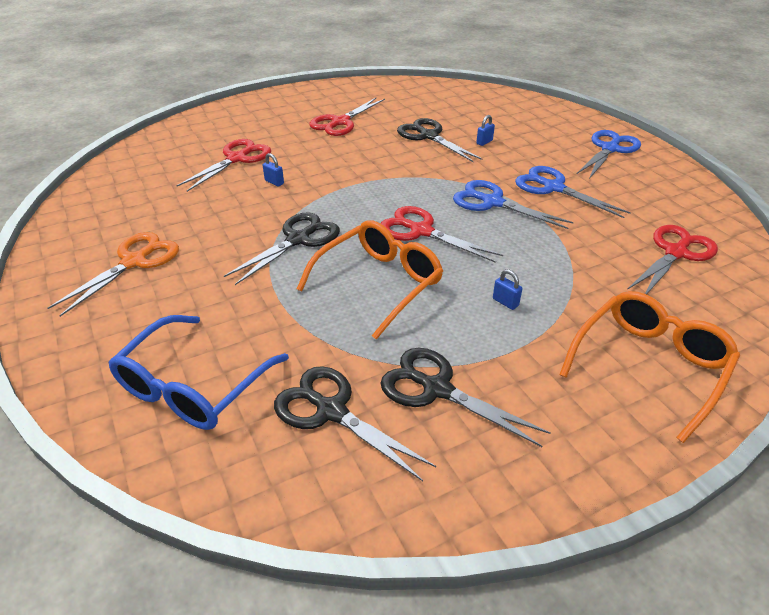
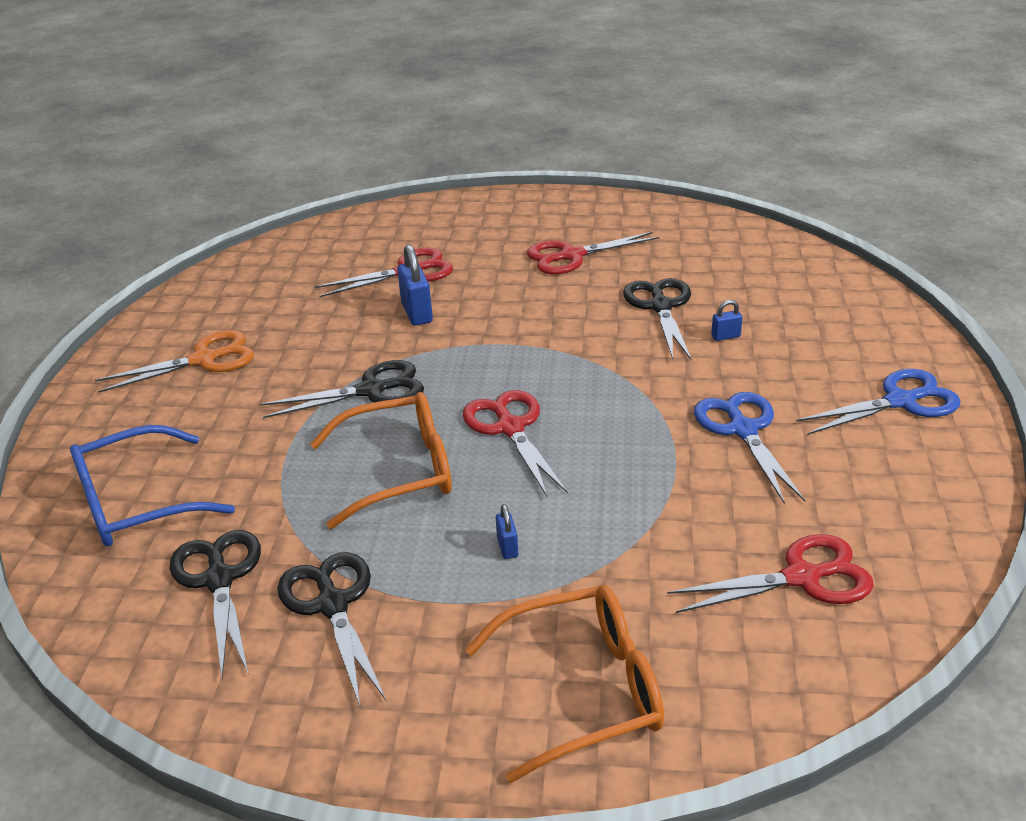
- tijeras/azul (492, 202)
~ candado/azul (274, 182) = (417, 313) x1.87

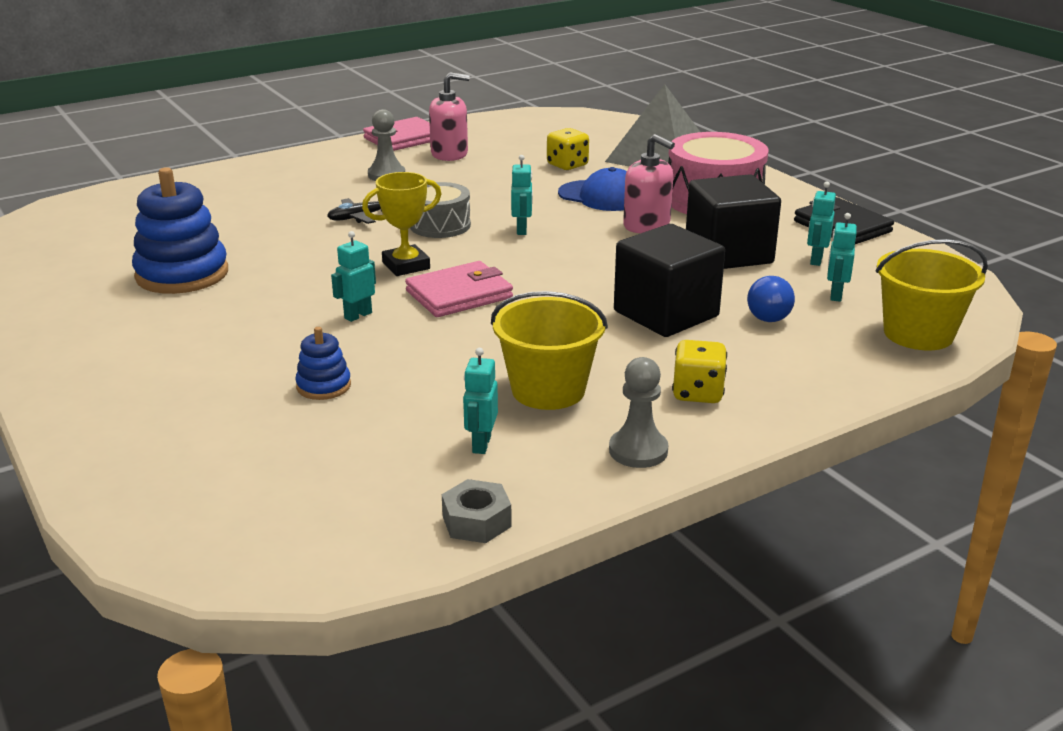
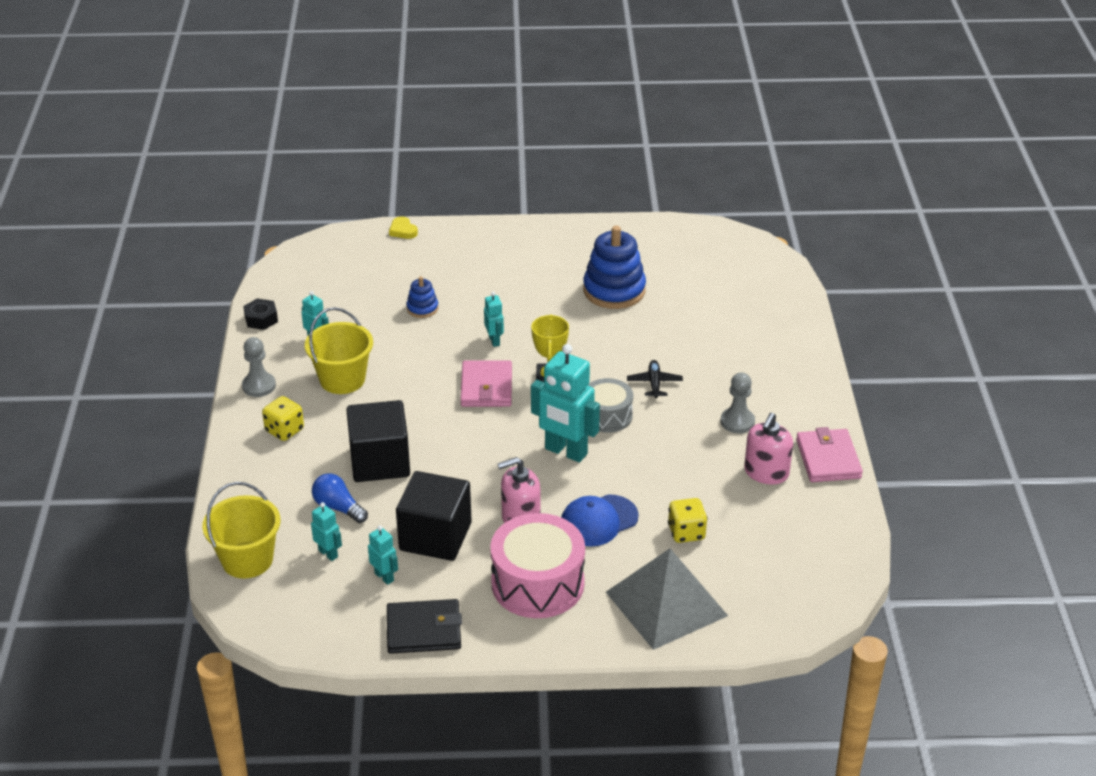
+ corazón/amarillo (403, 230)
~ tuerca/gris (476, 521) to tuerca/negro (261, 319)
~ robot/turquesa (522, 230) = (565, 452) x2.06

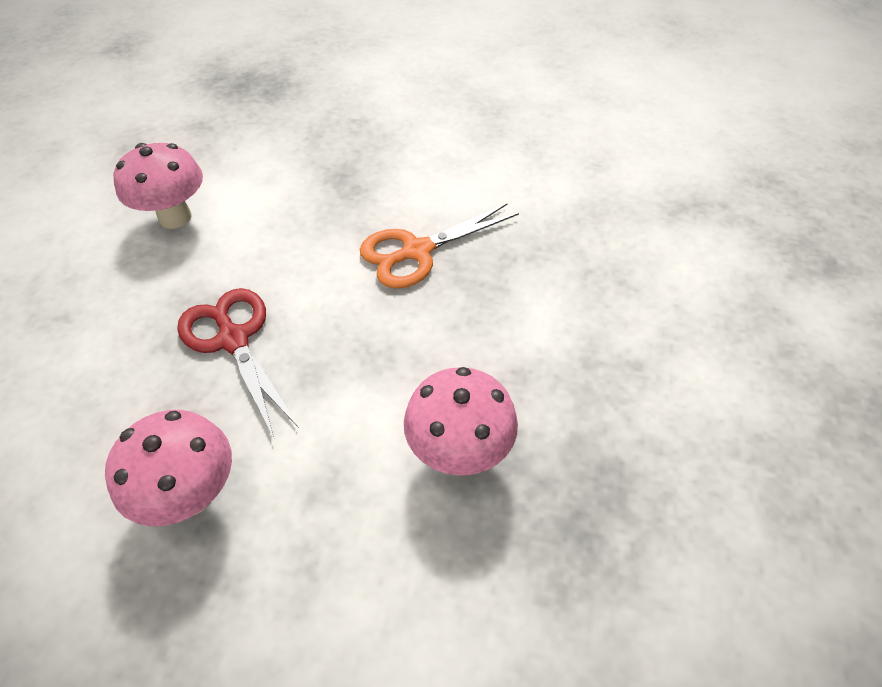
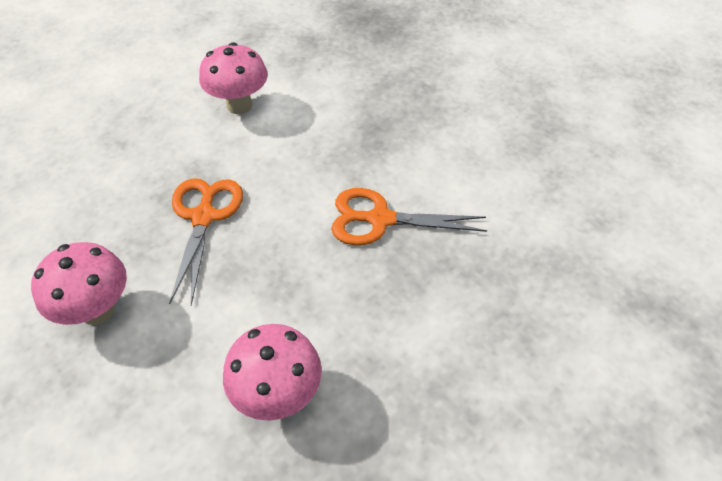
~ tijeras/rojo (233, 340) to tijeras/naranja (204, 217)

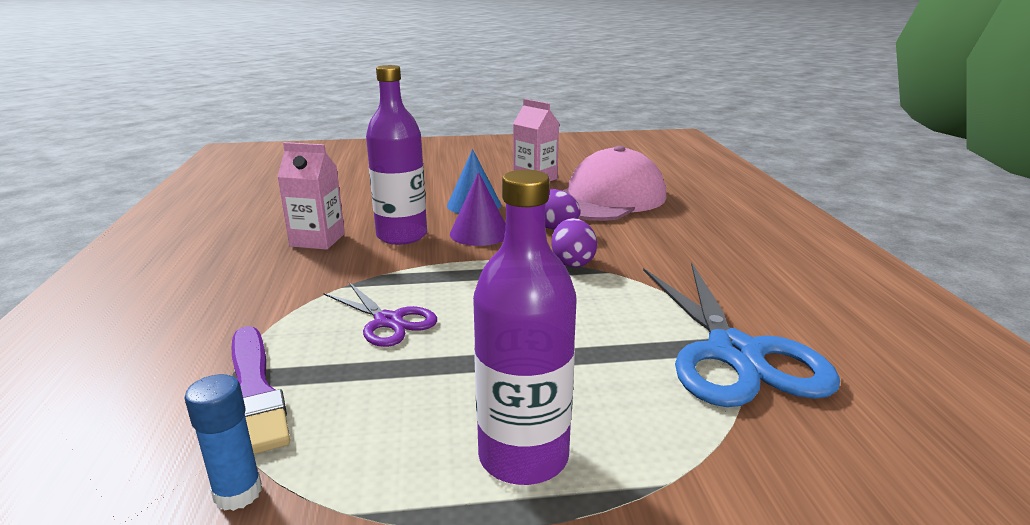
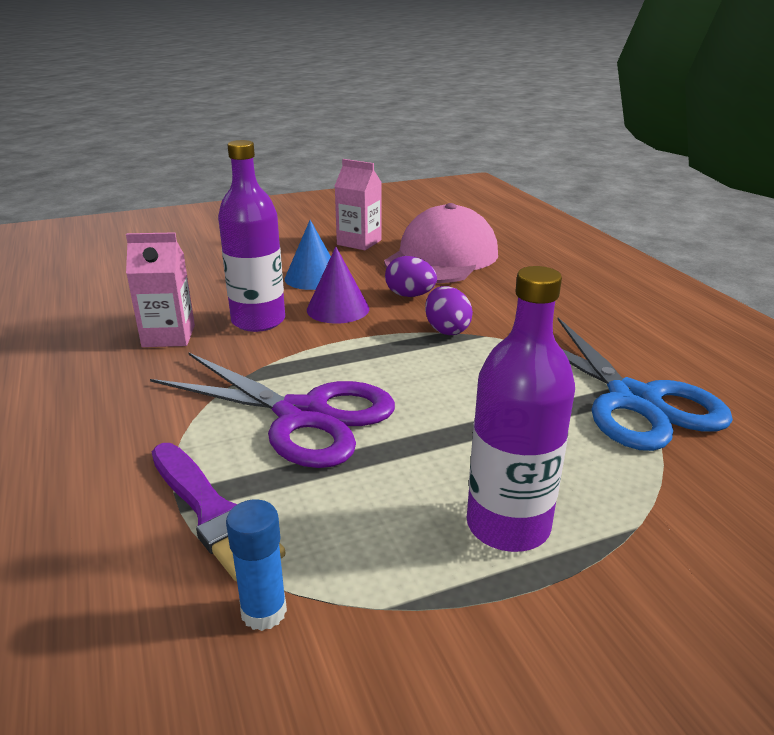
~ tijeras/morado (388, 321) = (302, 415) x1.82

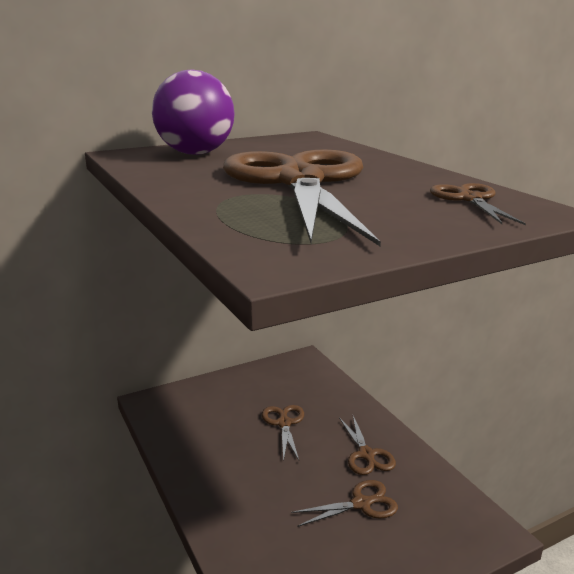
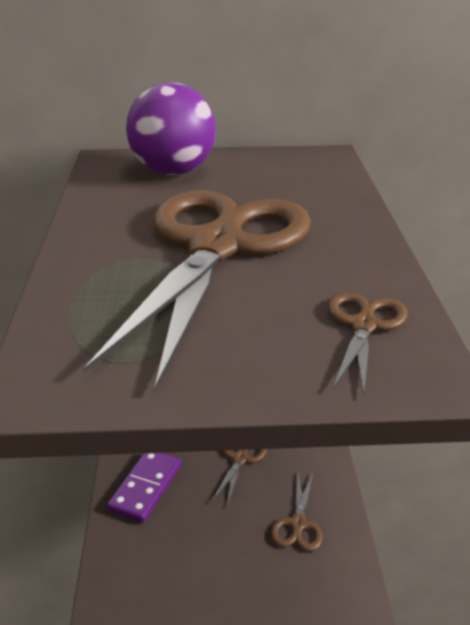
- tijeras/marrón (362, 503)
+ ficha de dominó/morado (145, 487)

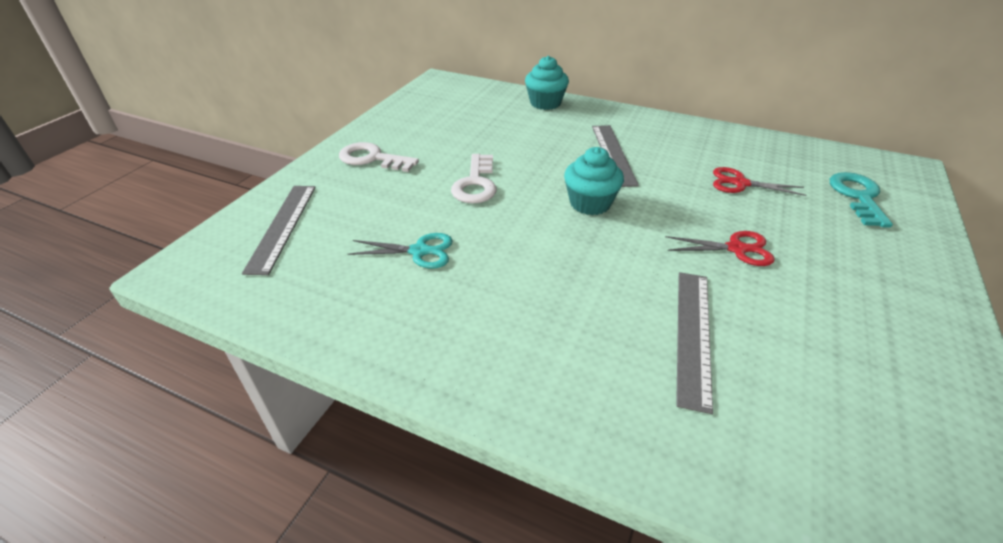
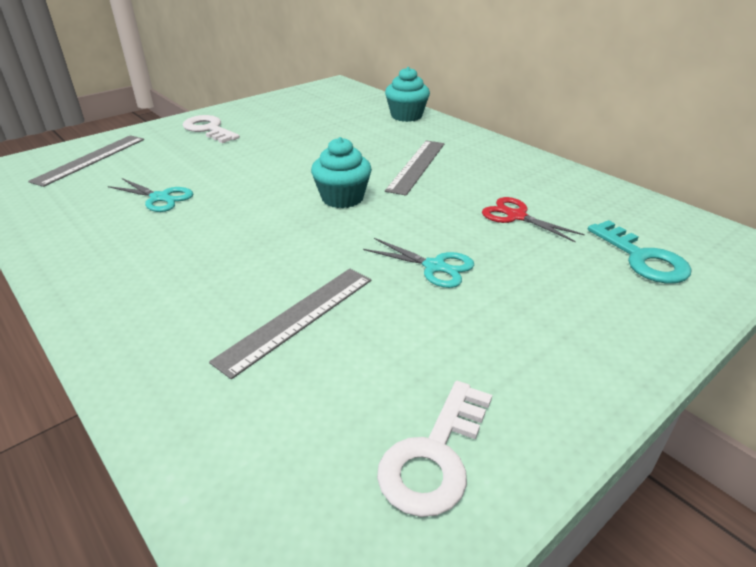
~ llave/blanco (475, 184) to (434, 456)
~ tijeras/rojo (736, 249) to tijeras/turquesa (434, 266)
~ llave/turquesa (858, 196) = (642, 258) 120 degrees clockwise

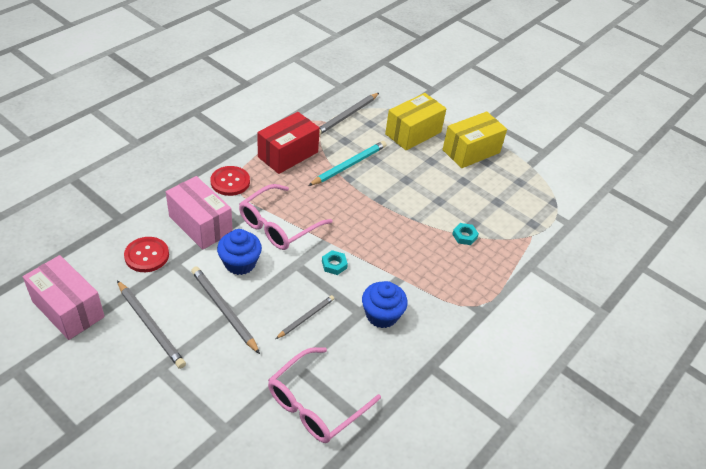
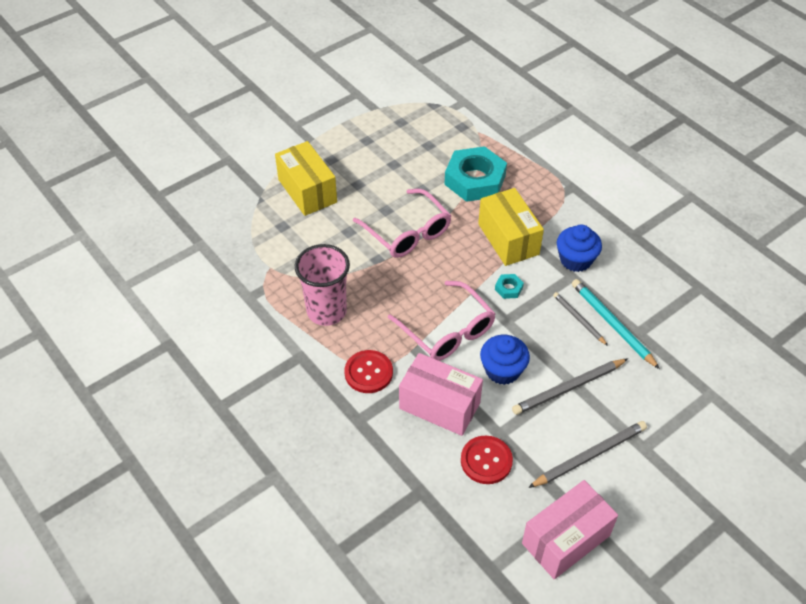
- lápiz/gris (347, 116)
~ gafas/rosa (316, 403) to (407, 232)
~ lápiz/turquesa (349, 165) to (612, 324)
~ caja/amarillo (471, 151) to (508, 239)
~ caja/rojo (288, 154) to vaso/rosa (326, 311)
~ caja/rosa (200, 224) = (439, 405) 60 degrees clockwise
~ tuerca/turquesa (464, 236) = (475, 180) x2.43

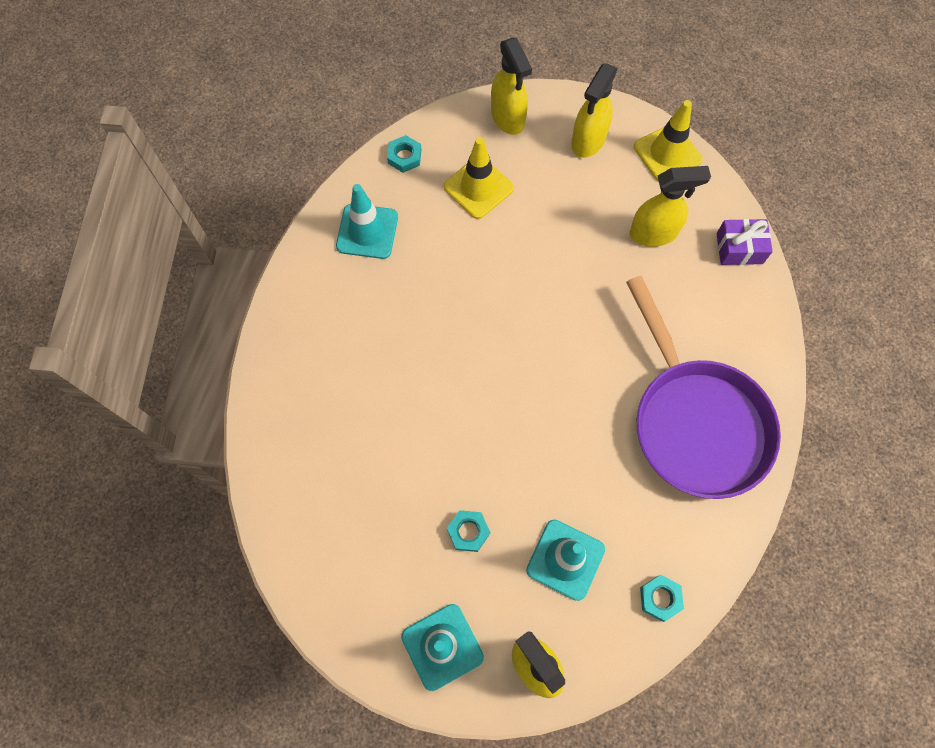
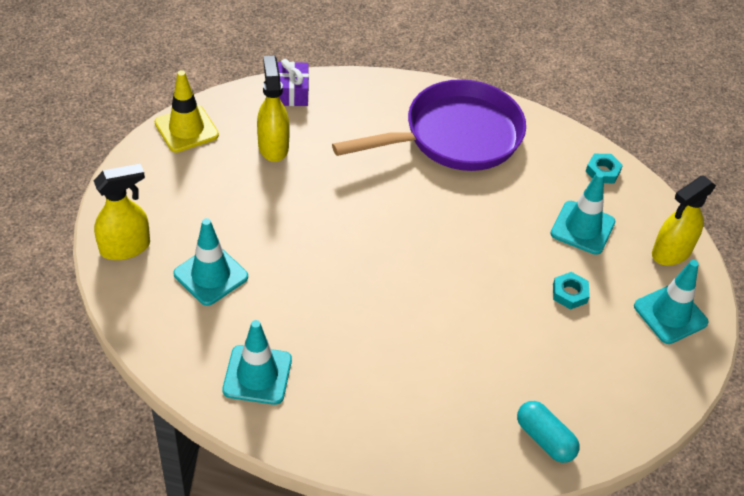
- tuerca/turquesa (404, 157)
- pulverizador/amarillo (588, 141)
+ cápsula/turquesa (545, 439)
~ cono de tráfico/amarillo (478, 188) to cono de tráfico/turquesa (211, 275)

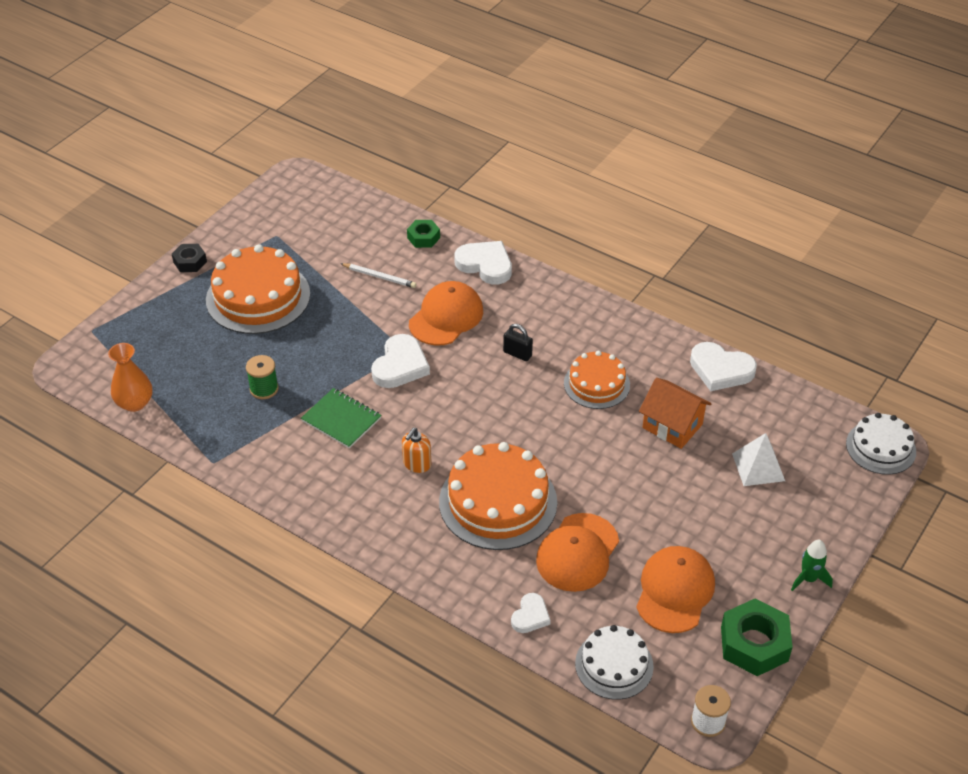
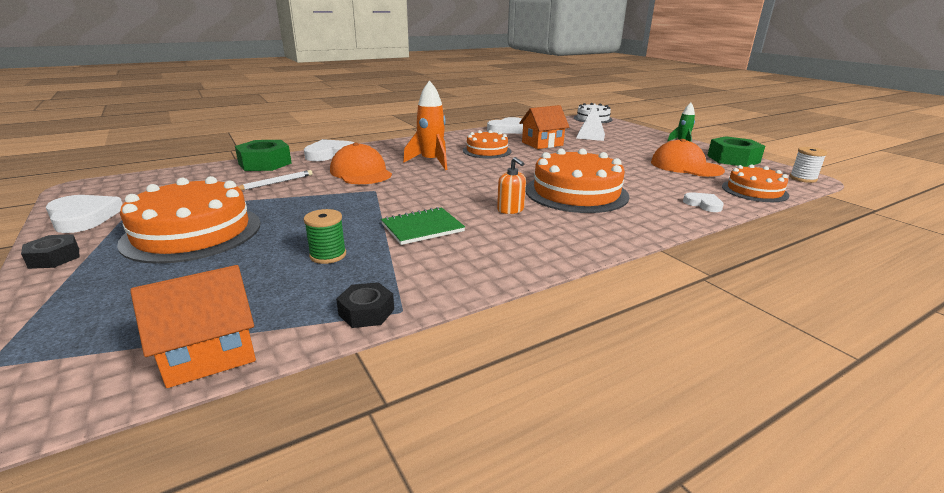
- gorra/naranja (577, 553)
+ tuerca/negro (366, 312)
~ corazón/blanco (400, 365) to (83, 217)
~ florero/naranja (135, 403) to casa/naranja (209, 354)
~ candado/negro (517, 354) to cohete/naranja (431, 162)
~ tarta/blanco (614, 665) to tarta/naranja (754, 191)
~ tuerca/verde (423, 238) = (265, 163) x1.75

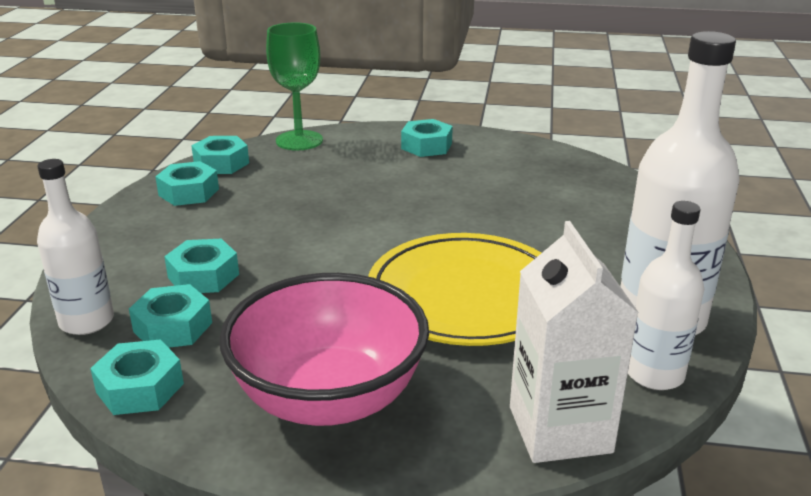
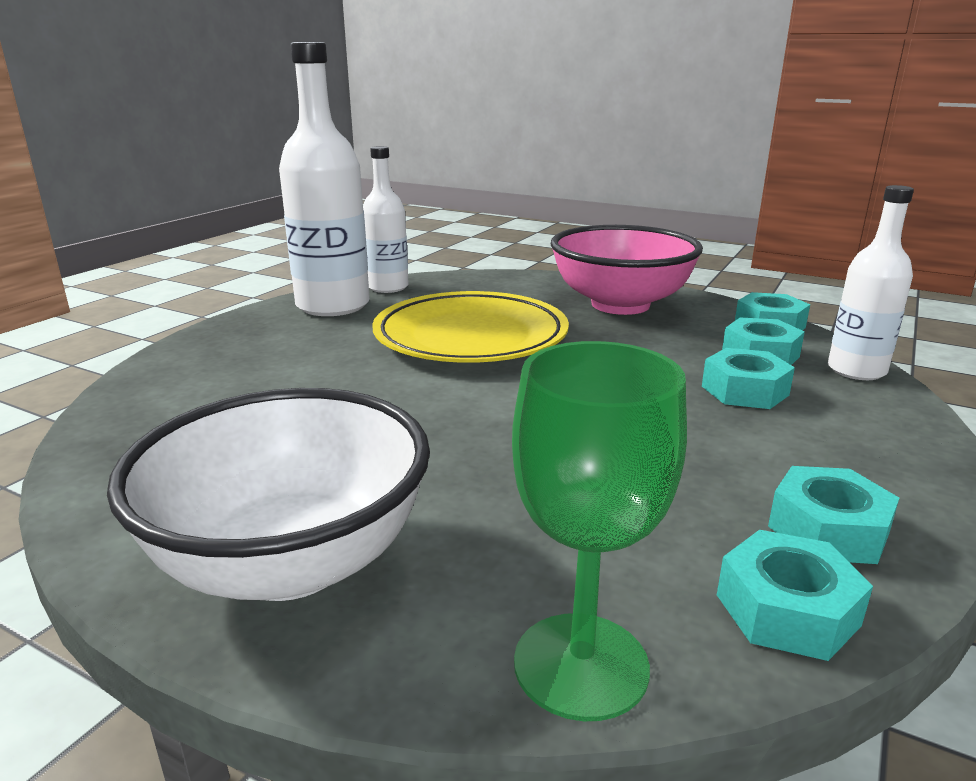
- cartón de leche/blanco (560, 429)
~ tuerca/turquesa (426, 146) to cuenco/blanco (291, 562)

